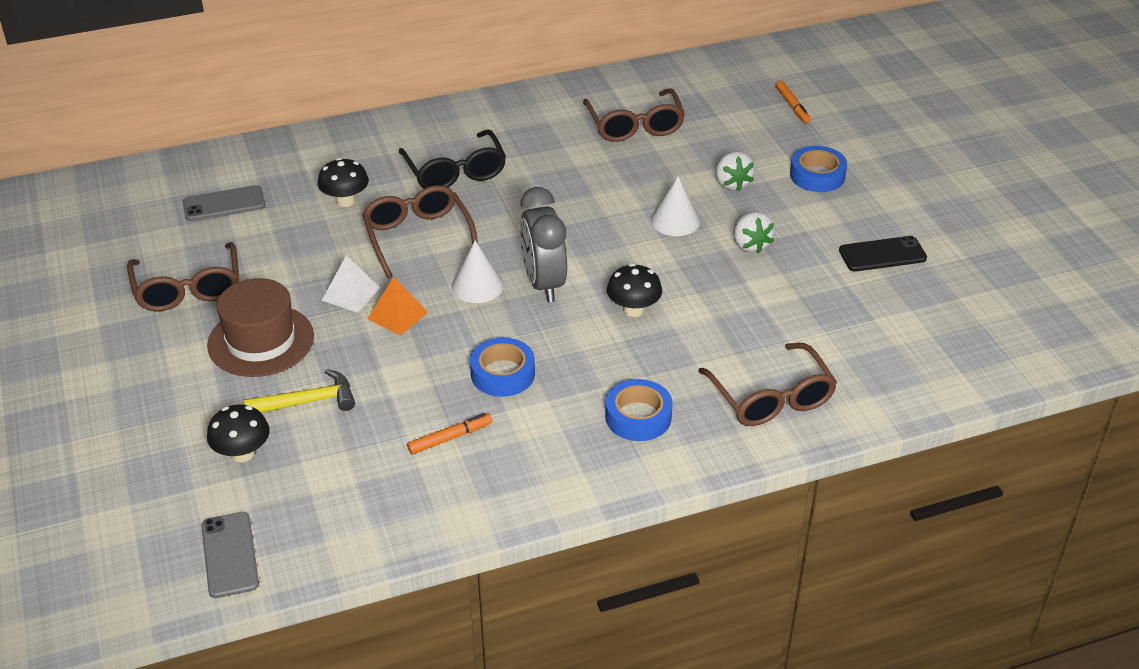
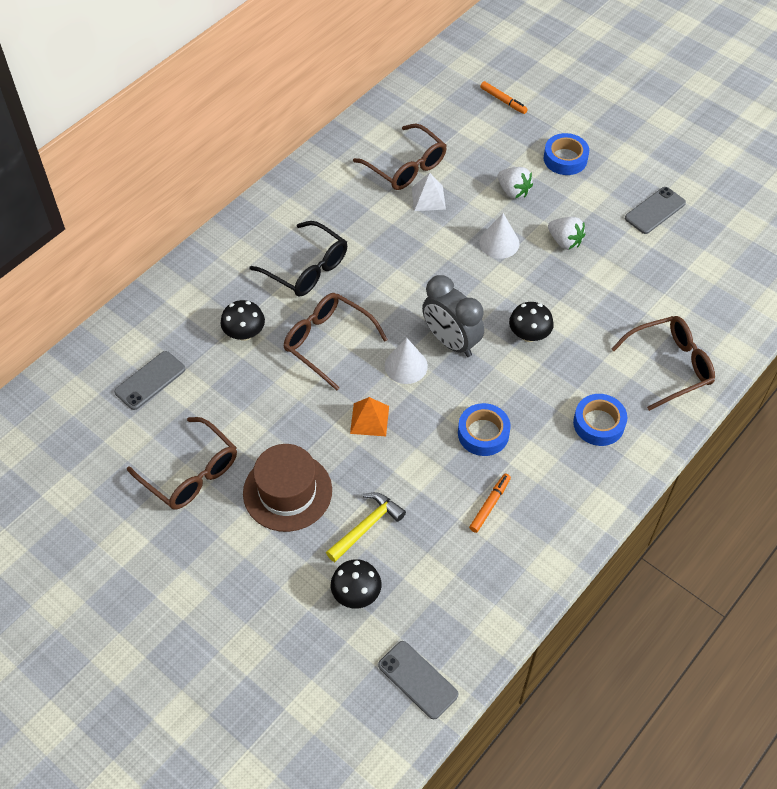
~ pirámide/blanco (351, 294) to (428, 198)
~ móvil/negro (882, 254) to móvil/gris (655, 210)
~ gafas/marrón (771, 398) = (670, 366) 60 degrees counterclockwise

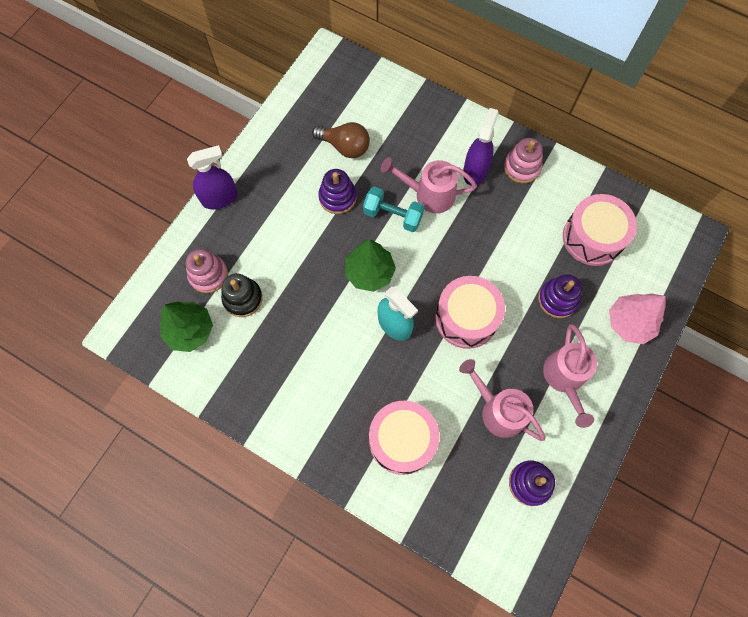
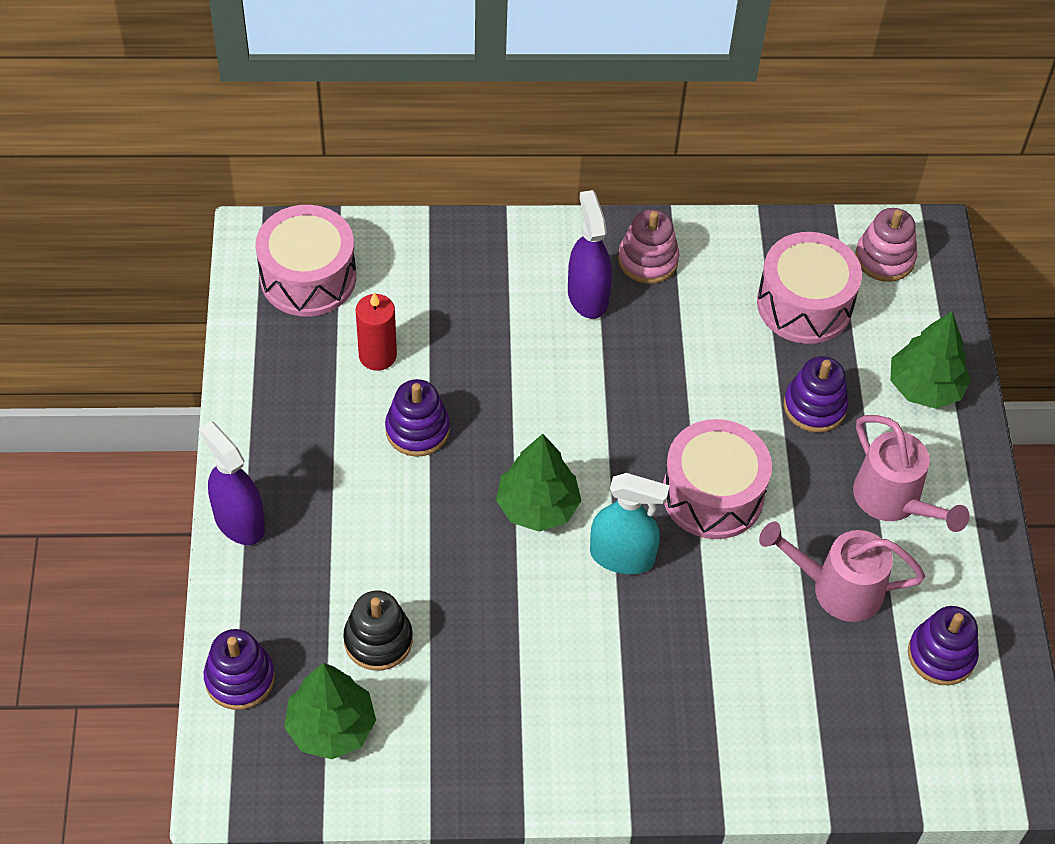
- mancuerna/turquesa (393, 215)
- regadera/rosa (428, 194)
+ juguete apilable/morado (240, 678)
~ juguete apilable/rosa (208, 275) to (884, 258)
~ tambor/rosa (402, 440) to (308, 277)
~ bombilla/marrón (345, 146) to vela/rojo (377, 355)
~ árbol/rosa (629, 323) to árbol/verde (925, 387)
~ pulverizador/morado (219, 198) = (239, 521) 75 degrees counterclockwise

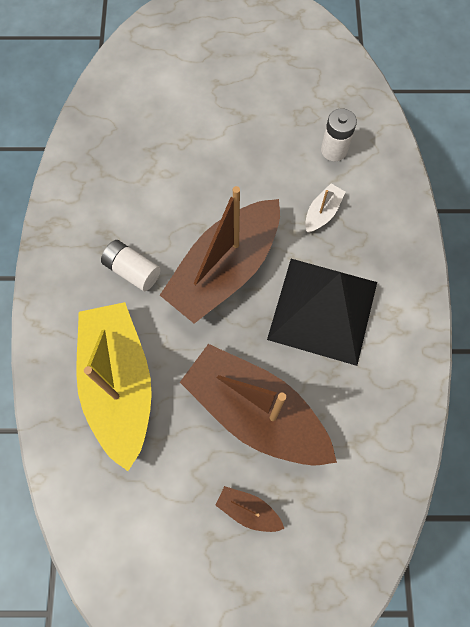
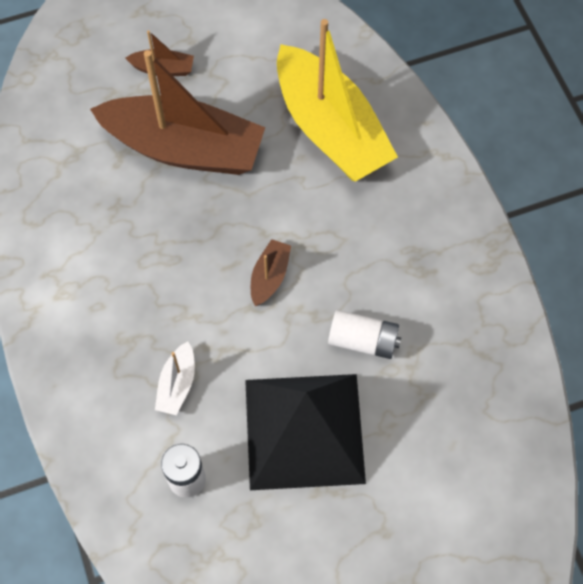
~ pila/blanco (132, 270) to (363, 340)
~ pirámide/negro (323, 310) to (304, 430)
~ barco/marrón (225, 269) = (269, 277) x0.41

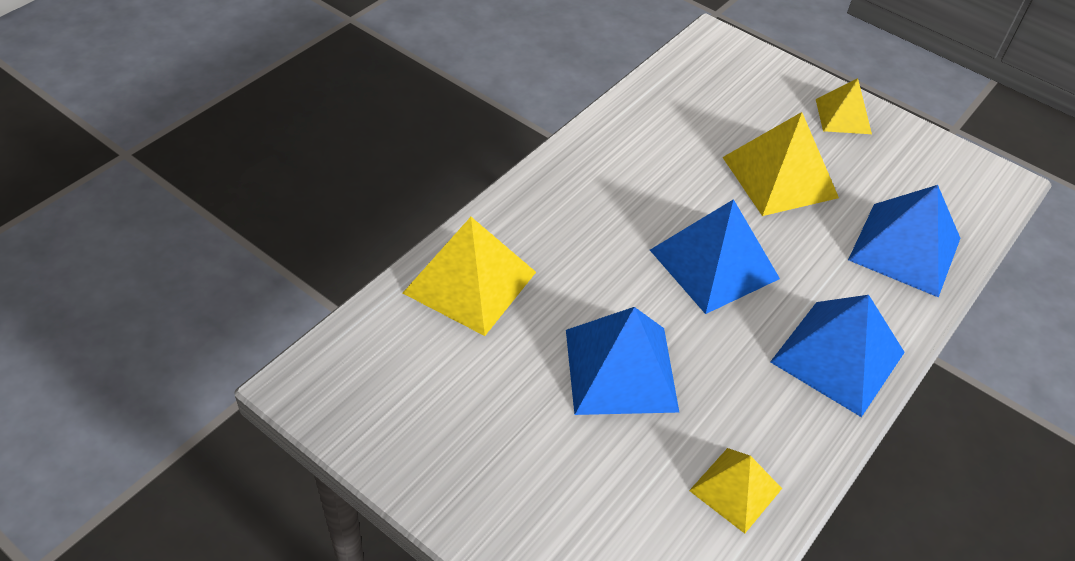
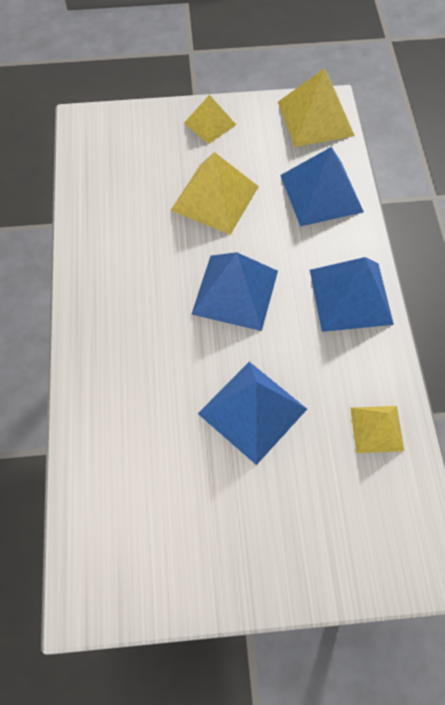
~ pirámide/amarillo (470, 282) to (315, 118)

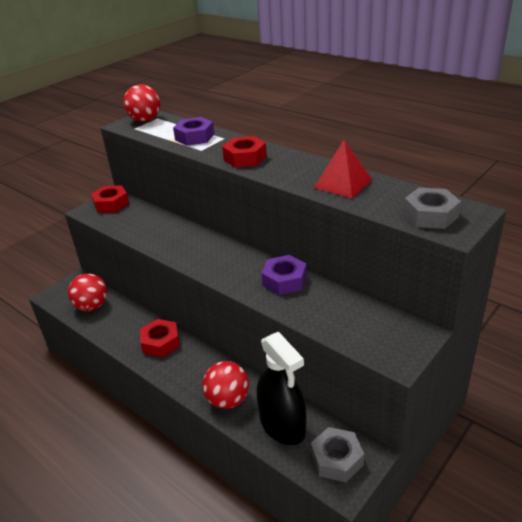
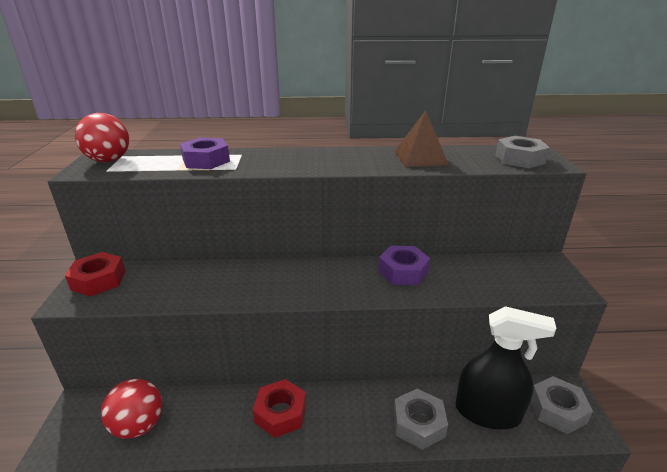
- tuerca/rojo (245, 158)
~ pelota/rojo (228, 400) to tuerca/gris (418, 424)
~ pirámide/rojo (343, 183) to pirámide/marrón (420, 158)

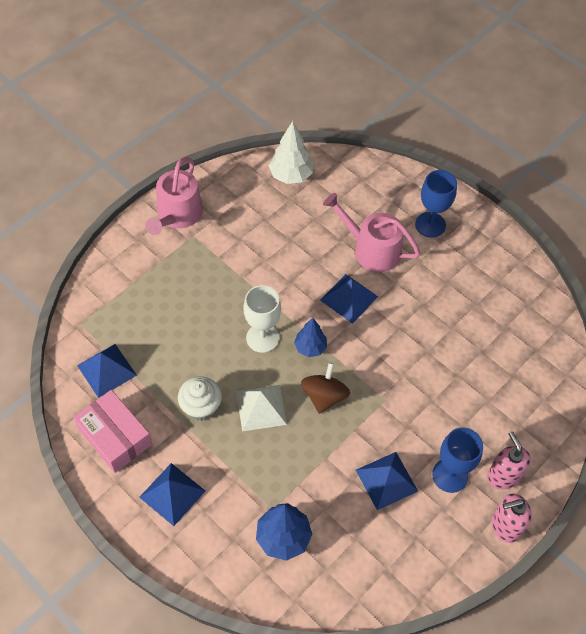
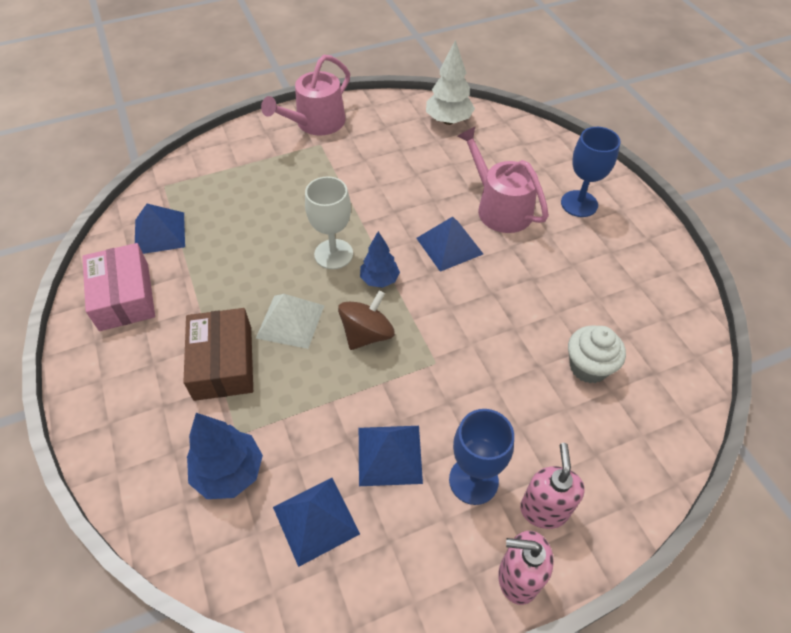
+ caja/marrón (223, 363)
~ pirámide/azul (172, 494) to (315, 520)
~ magdalena/blanco (201, 407) to (588, 367)

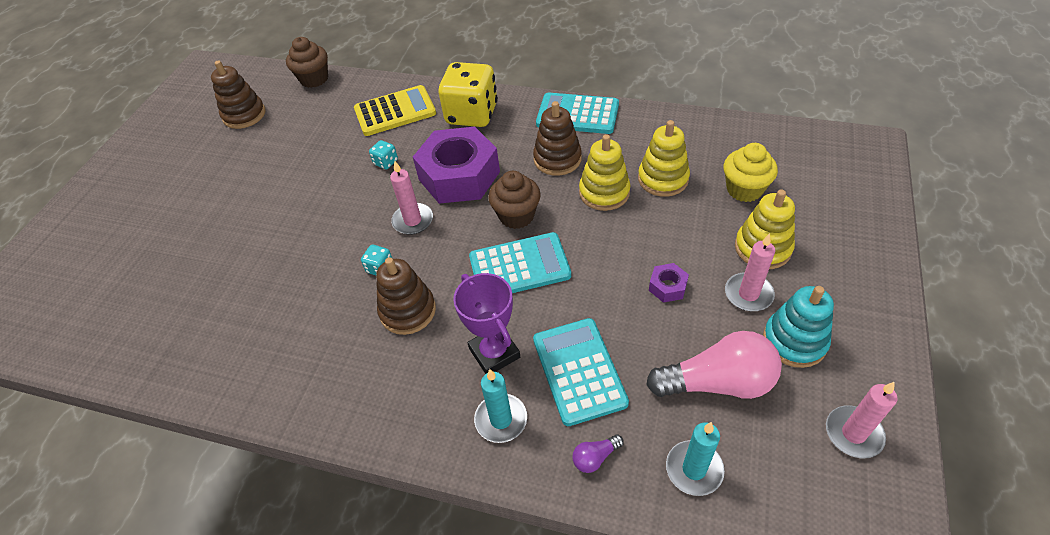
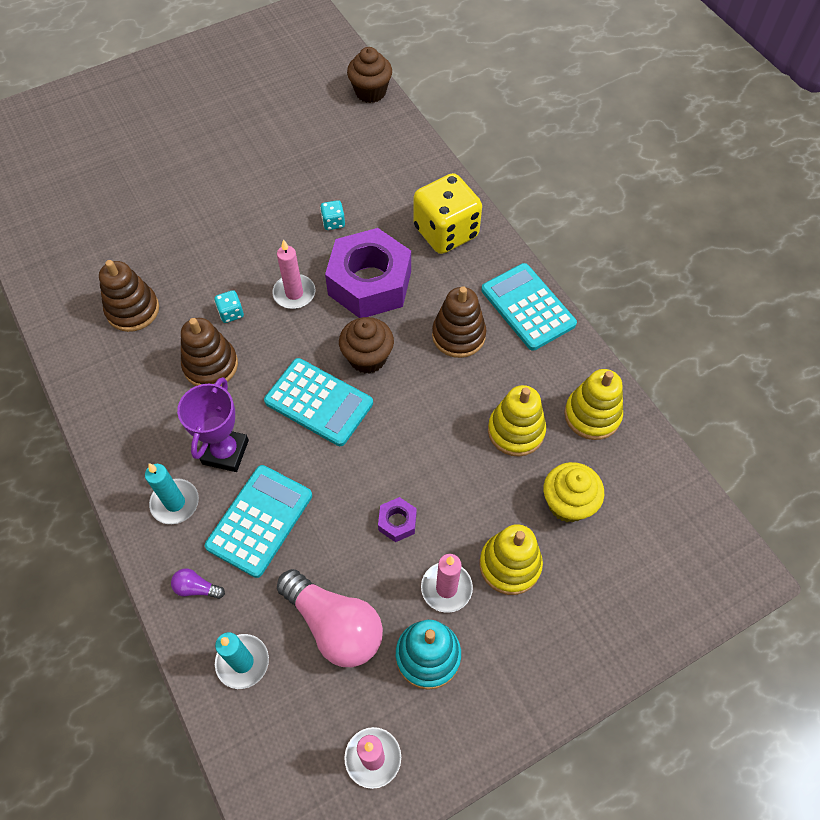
- calculadora/amarillo (395, 111)
~ juguete apilable/marrón (244, 115) to (133, 310)
~ juguete apilable/amarillo (604, 192) to (592, 415)

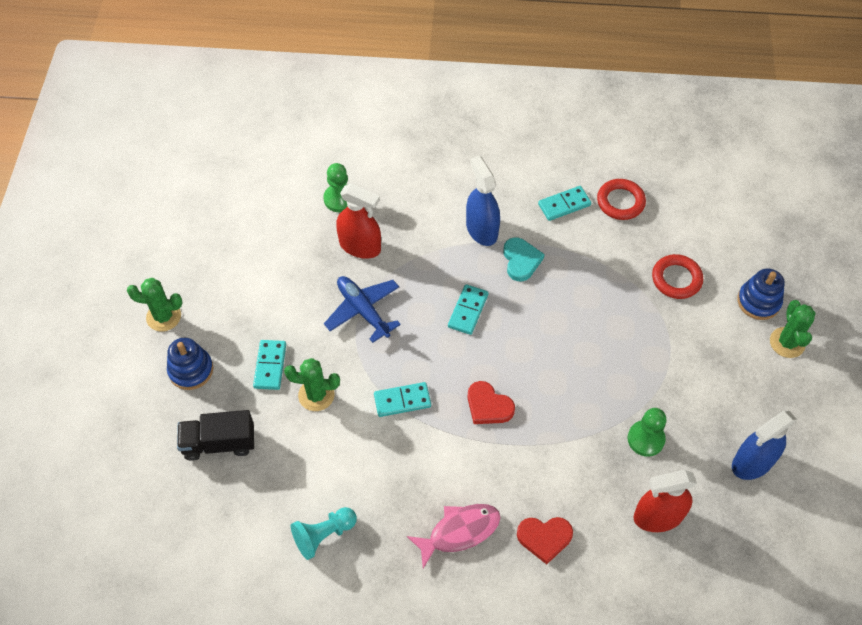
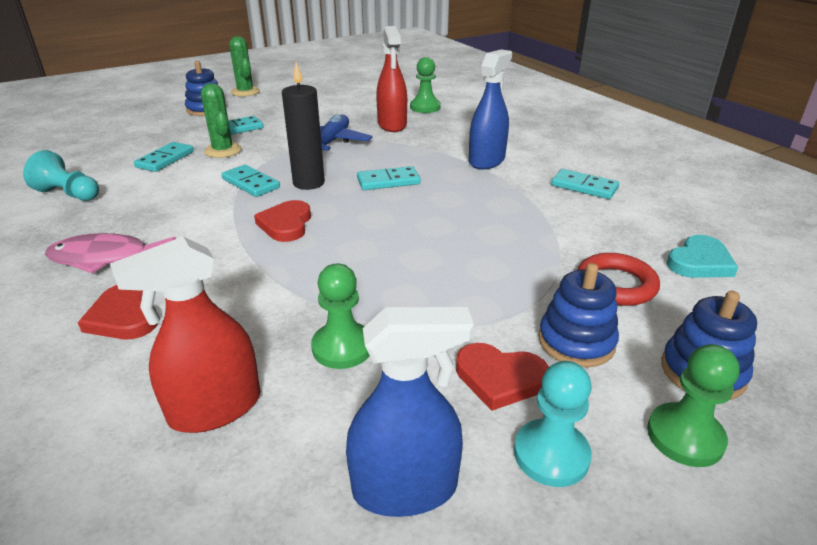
- camión/negro (219, 443)
- anillo/rojo (620, 202)
+ ficha de dominó/turquesa (165, 159)
+ vela/negro (308, 183)
+ corazón/rojo (499, 378)
+ peón/turquesa (551, 454)
+ juguete apilable/azul (576, 342)
~ corazón/turquesa (521, 260) to (699, 262)
~ cactus/verde (787, 342) to peón/verde (685, 436)
~ pez/rosa (459, 532) = (105, 258) 150 degrees clockwise
~ pulverizador/rojo (658, 516) = (215, 408) 75 degrees counterclockwise
~ pulverizador/azul (752, 462) = (405, 488) 150 degrees clockwise

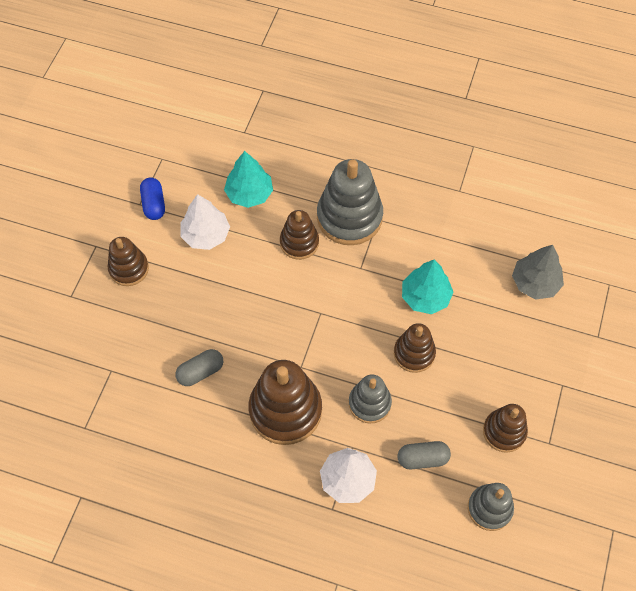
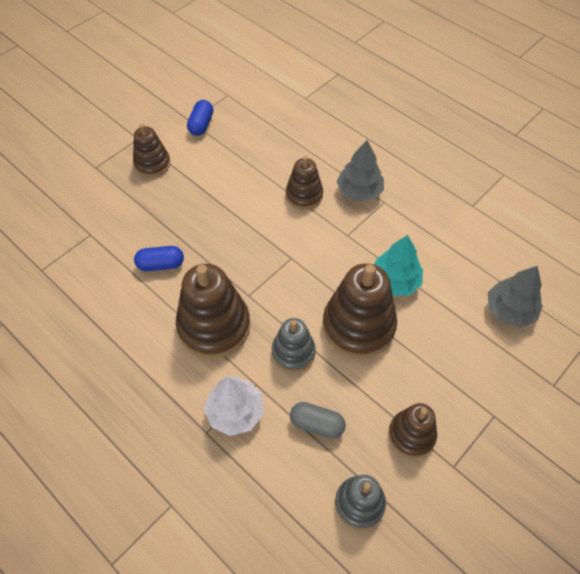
- árbol/blanco (206, 235)
- árbol/turquesa (249, 193)
~ juguete apilable/gris (349, 217) to árbol/gris (359, 191)
~ cápsula/gris (200, 372) to cápsula/azul (161, 265)
~ juguete apilable/marrón (414, 353) = (358, 326) x1.70

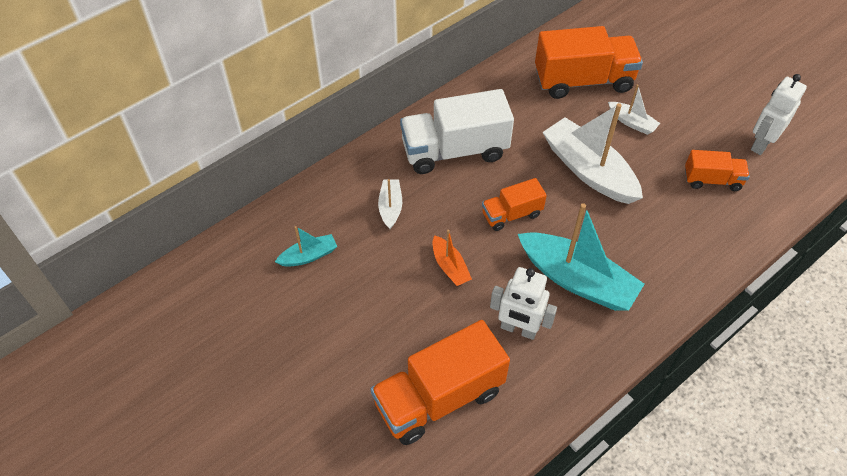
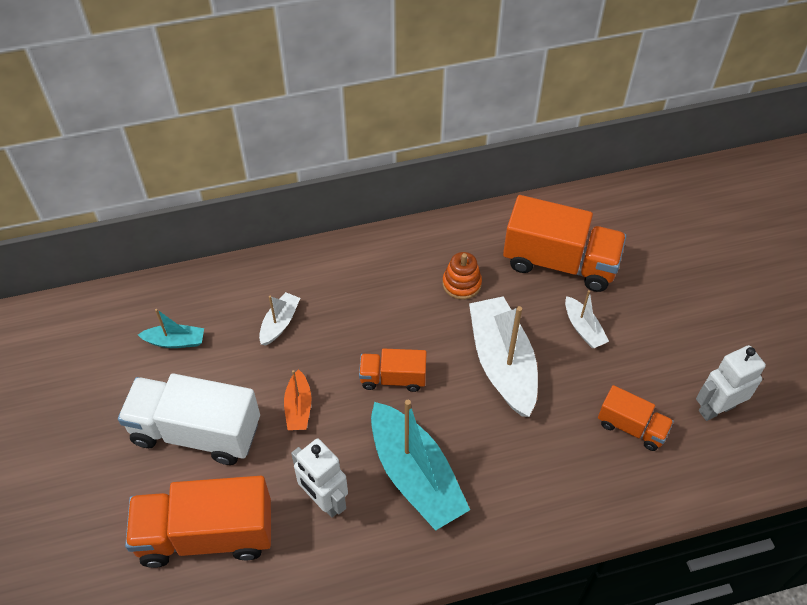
+ juguete apilable/naranja (461, 284)
~ camión/blanco (454, 150) to (196, 432)

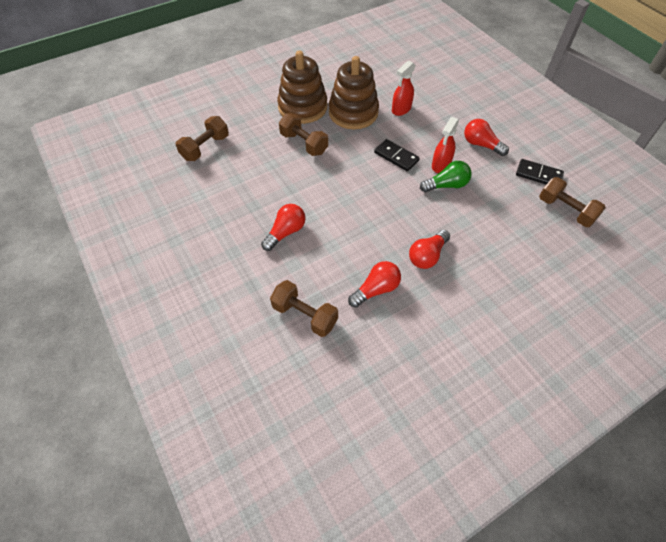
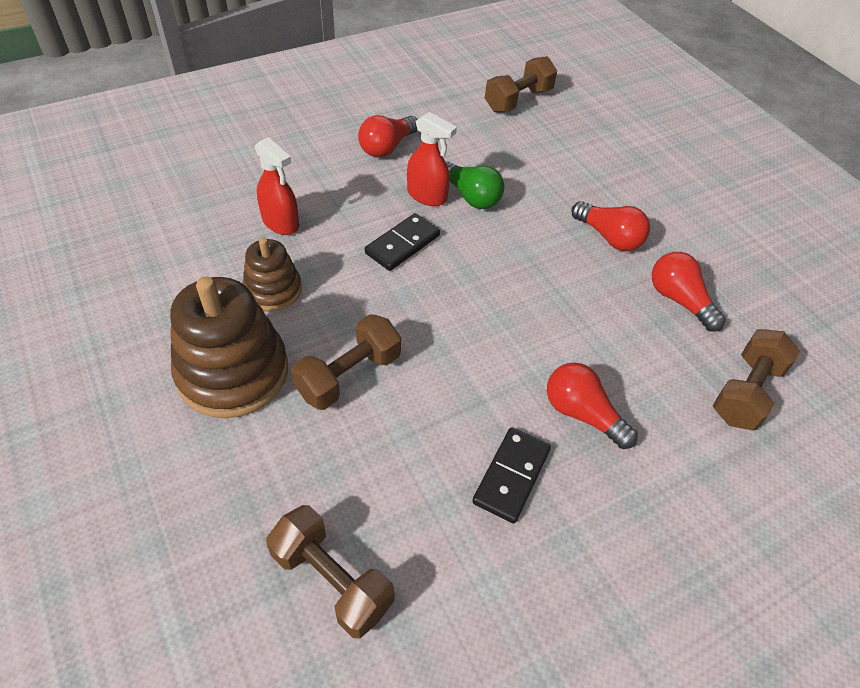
~ ficha de dominó/negro (538, 175) to (511, 476)
~ bombilla/verde (446, 185) = (471, 196) 150 degrees clockwise
~ juguete apilable/marrón (353, 113) = (273, 290) x0.57

